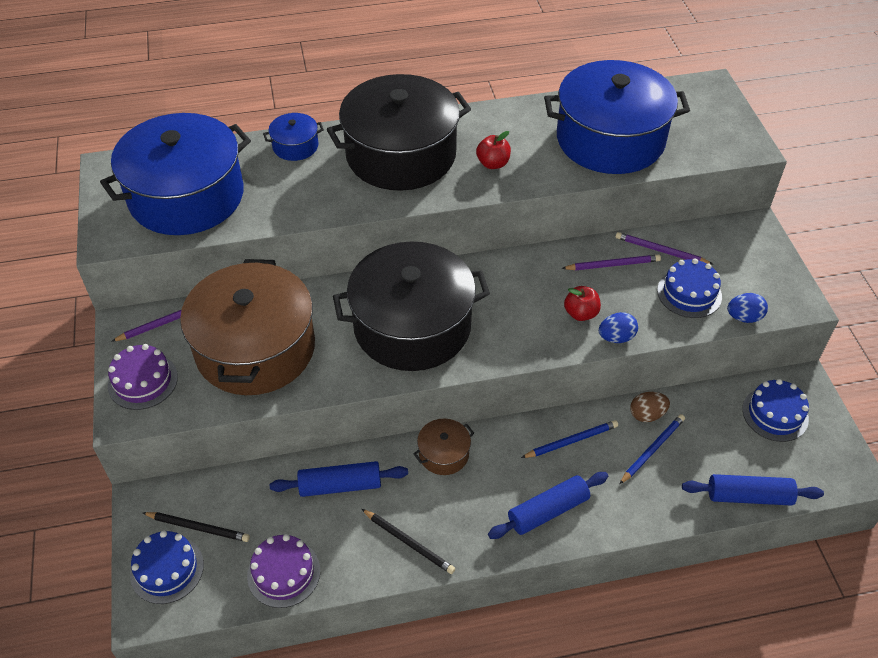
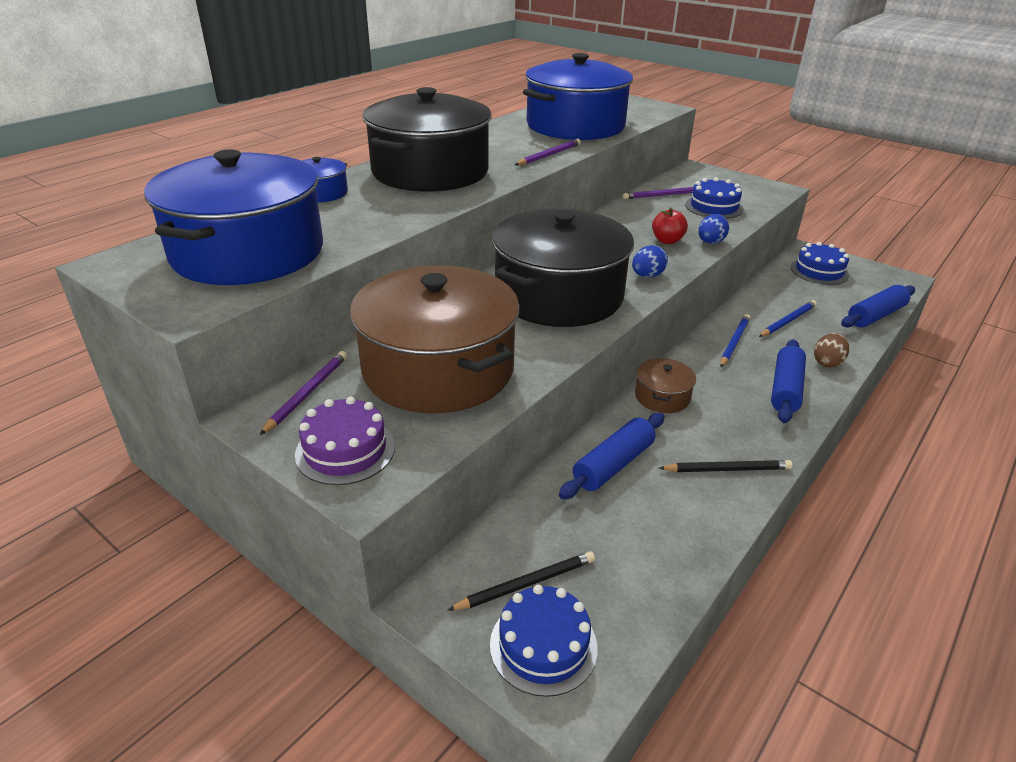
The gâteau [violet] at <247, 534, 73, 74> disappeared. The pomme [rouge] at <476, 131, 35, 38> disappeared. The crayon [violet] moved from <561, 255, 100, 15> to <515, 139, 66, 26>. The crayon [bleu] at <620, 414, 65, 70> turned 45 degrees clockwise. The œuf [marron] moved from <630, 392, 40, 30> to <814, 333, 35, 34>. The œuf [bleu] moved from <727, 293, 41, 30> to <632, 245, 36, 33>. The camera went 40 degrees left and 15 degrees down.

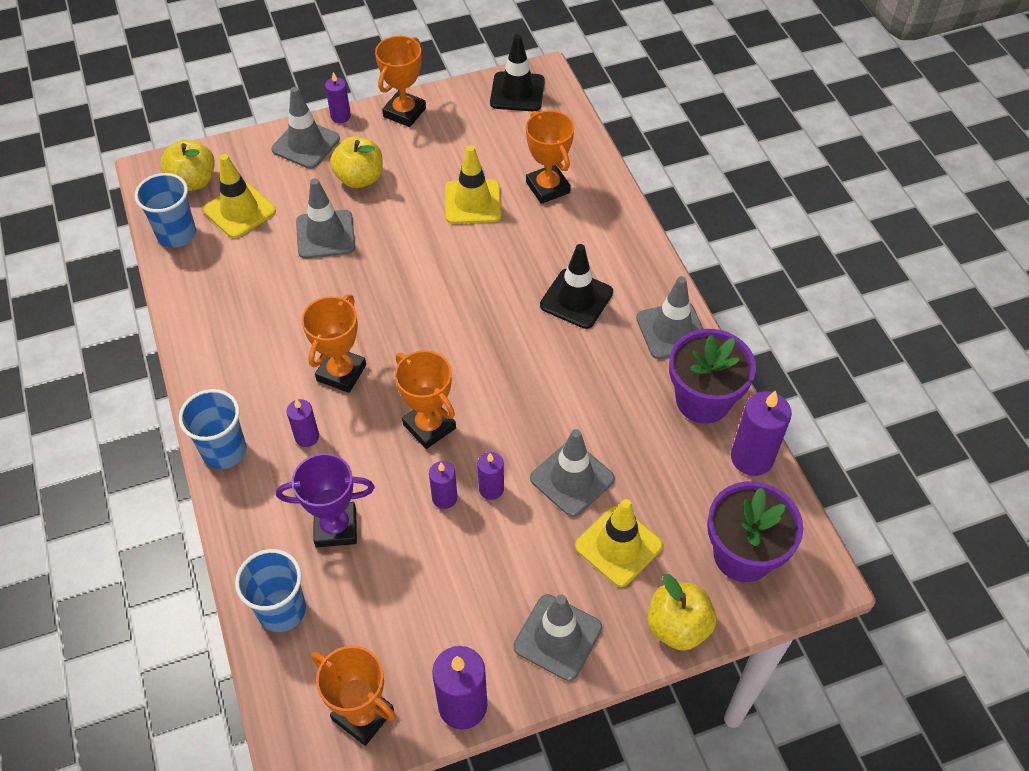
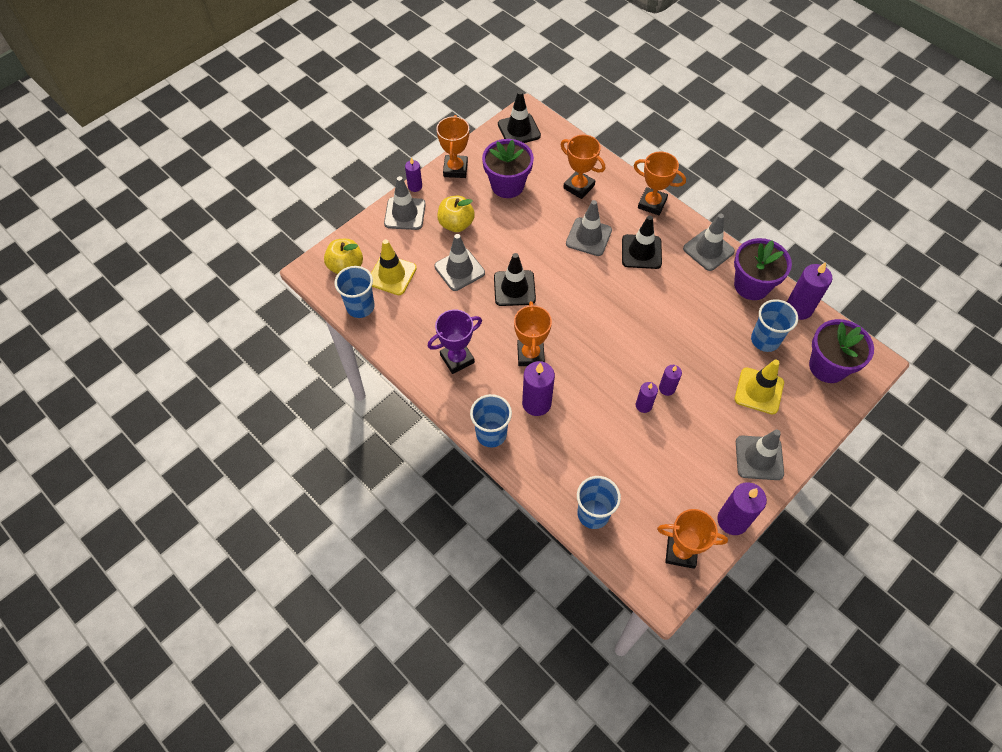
The trophée [violet] moved from <276, 453, 99, 94> to <427, 309, 55, 65>. The bougie [violet] at <287, 399, 32, 48> changed to 1.73 times the size. The trophée [orange] moved from <395, 350, 61, 99> to <633, 152, 53, 63>. The cône de chantier [jaune] at <445, 145, 56, 79> disappeared. The cône de chantier [gris] moved from <530, 429, 85, 88> to <566, 200, 46, 56>. The pomme [jaune] at <647, 574, 69, 77> disappeared. The pot de fleurs [violet] at <482, 139, 52, 59> appeared. The cône de chantier [noir] at <494, 253, 42, 53> appeared. The gobelet [bleu] at <751, 299, 47, 53> appeared. The camera went 25 degrees left and 5 degrees up.

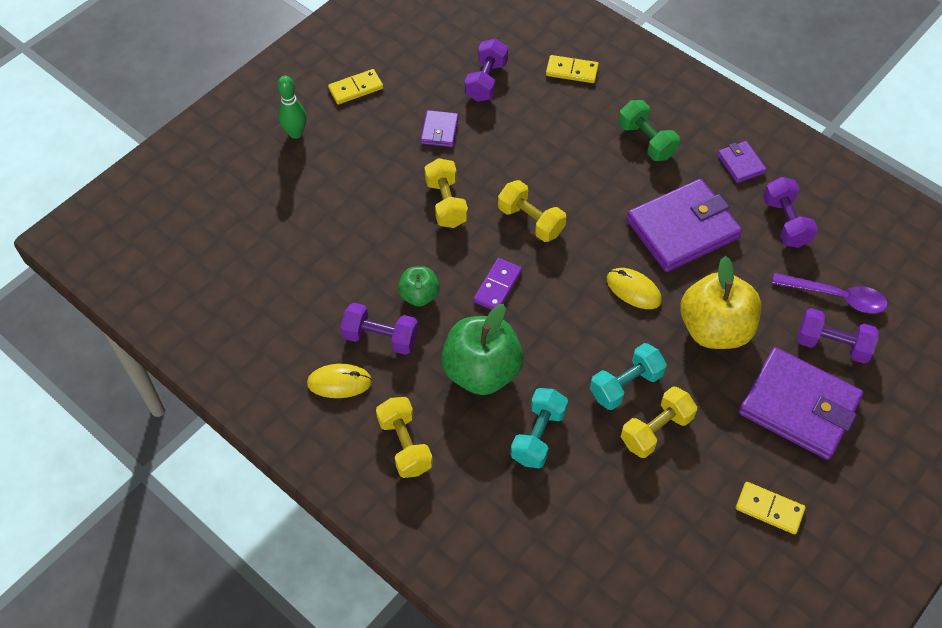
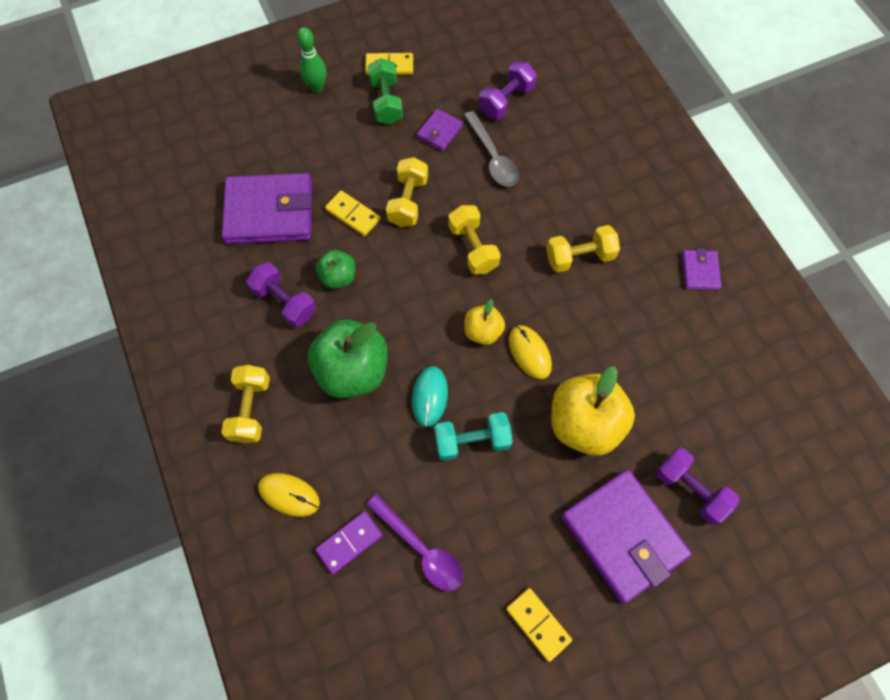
The souris [jaune] moved from <307, 364, 65, 34> to <258, 473, 62, 44>. The domino [violet] moved from <473, 258, 49, 52> to <315, 511, 68, 63>. The haltère [turquoise] at <510, 388, 58, 80> disappeared. The domino [jaune] moved from <546, 55, 53, 28> to <325, 190, 55, 46>. The haltère [vert] moved from <618, 100, 62, 61> to <368, 58, 35, 67>. The haltère [jaune] moved from <621, 386, 76, 72> to <546, 225, 74, 48>. The portefeuille [violet] moved from <626, 179, 116, 93> to <222, 173, 90, 71>. The haltère [violet] at <763, 177, 55, 71> disappeared. The cuillère [violet] moved from <772, 273, 116, 41> to <366, 494, 97, 97>. The souris [turquoise] at <412, 366, 36, 61> appeared. The cuillère [gris] at <464, 111, 55, 76> appeared. The pomme [jaune] at <464, 299, 41, 46> appeared. The camera went 25 degrees right and 10 degrees up.

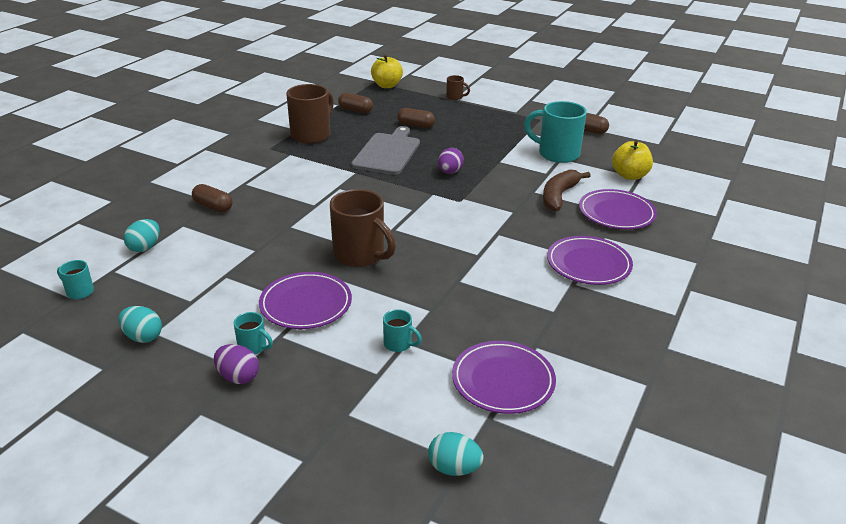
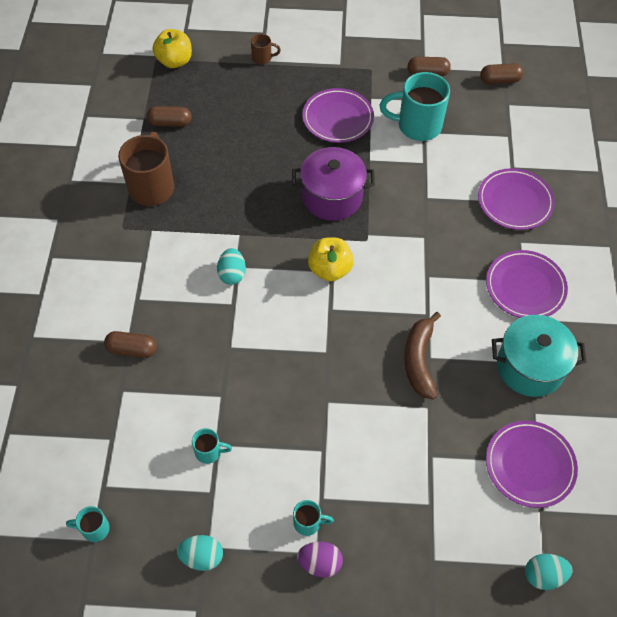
The œuf [turquoise] moved from <124, 219, 36, 33> to <217, 248, 29, 37>. The assiette [violet] moved from <259, 272, 93, 57> to <302, 88, 72, 55>. The tasse [marron] at <330, 189, 66, 78> disappeared. The planche à découper [gris] at <351, 126, 69, 49> disappeared. The tasse [turquoise] moved from <383, 309, 39, 43> to <192, 428, 40, 36>. The gélule [marron] moved from <397, 108, 38, 20> to <480, 63, 44, 21>. The œuf [violet] at <438, 148, 26, 26> was replaced by the marmite [violet] at <292, 147, 83, 74>. The banane [marron] moved from <543, 170, 48, 41> to <404, 312, 37, 88>. The pomme [jaune] moved from <612, 140, 41, 40> to <308, 237, 46, 45>. The marmite [turquoise] at <492, 315, 95, 82> appeared. The camera went 25 degrees left and 25 degrees up.

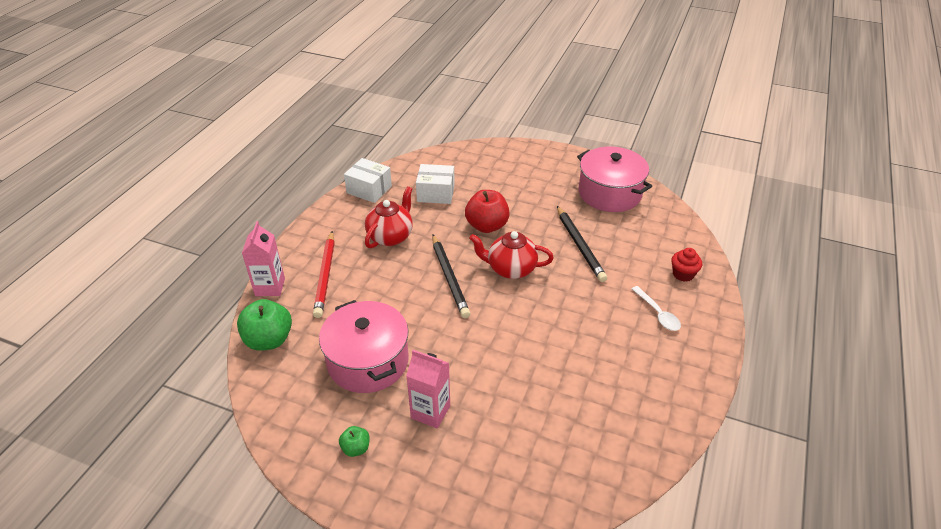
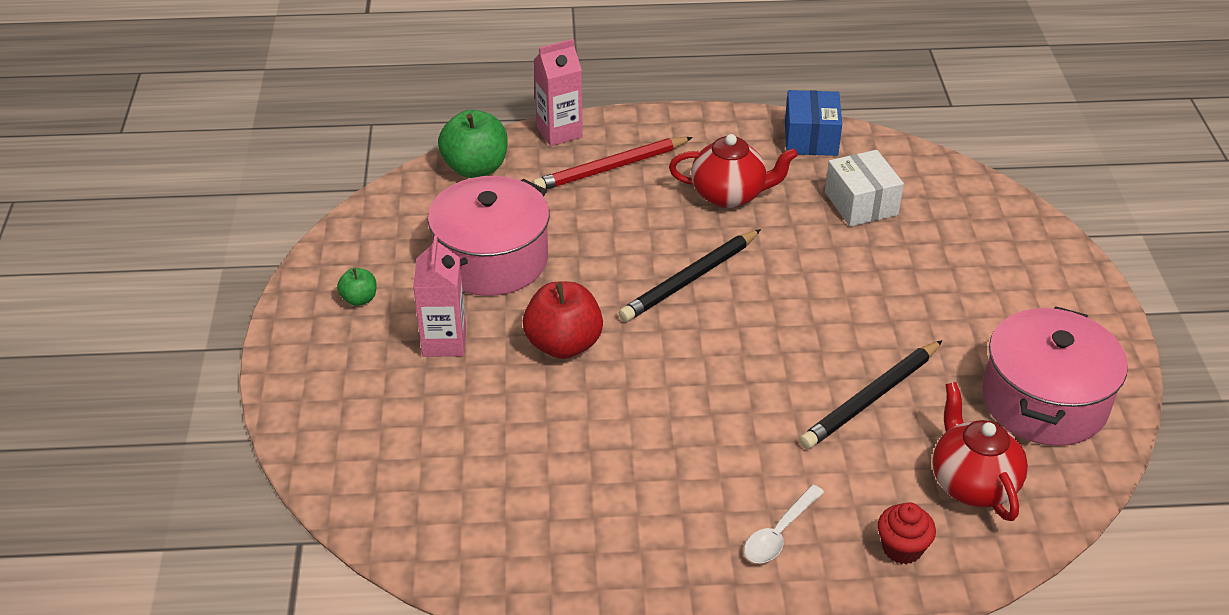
The boîte [blanc] at <344, 158, 48, 45> became the boîte [bleu] at <785, 90, 57, 66>. The pomme [rouge] moved from <465, 190, 45, 43> to <523, 282, 80, 77>. The théière [rouge] moved from <469, 231, 85, 48> to <933, 382, 95, 139>. The camera went 65 degrees right and 0 degrees up.

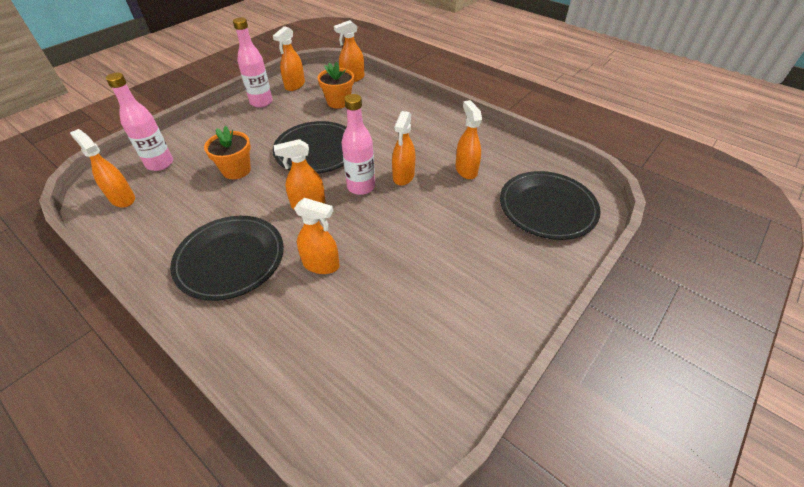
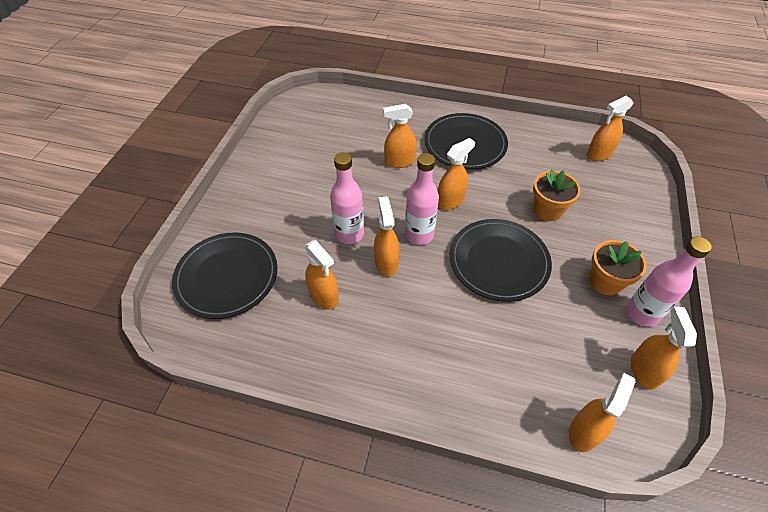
The vaporisateur [orange] at <70, 129, 65, 79> turned 135 degrees clockwise. The bouteille [rose] moved from <106, 73, 67, 98> to <330, 152, 34, 92>. The pot de fleurs [orange] moved from <318, 62, 36, 47> to <589, 240, 58, 55>. The camera went 155 degrees right and 5 degrees up.

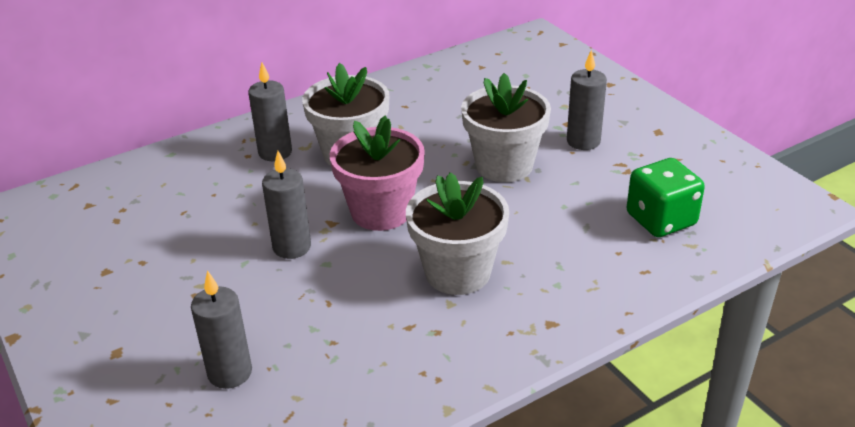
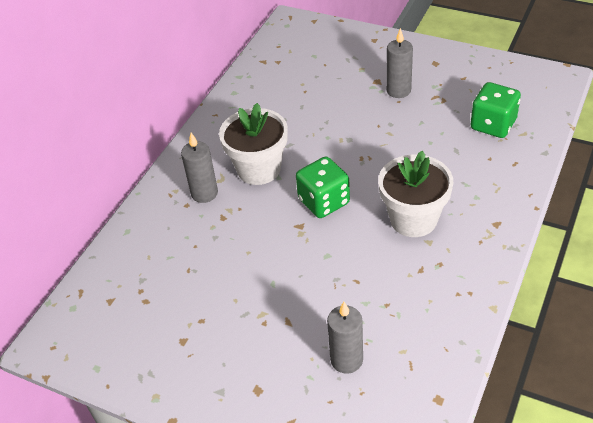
The bougie [gris] at <262, 151, 49, 108> disappeared. The pot de fleurs [rose] at <330, 116, 95, 115> was replaced by the dé [vert] at <296, 156, 54, 62>. The pot de fleurs [blanc] at <461, 73, 90, 109> disappeared. The camera went 30 degrees left and 10 degrees up.

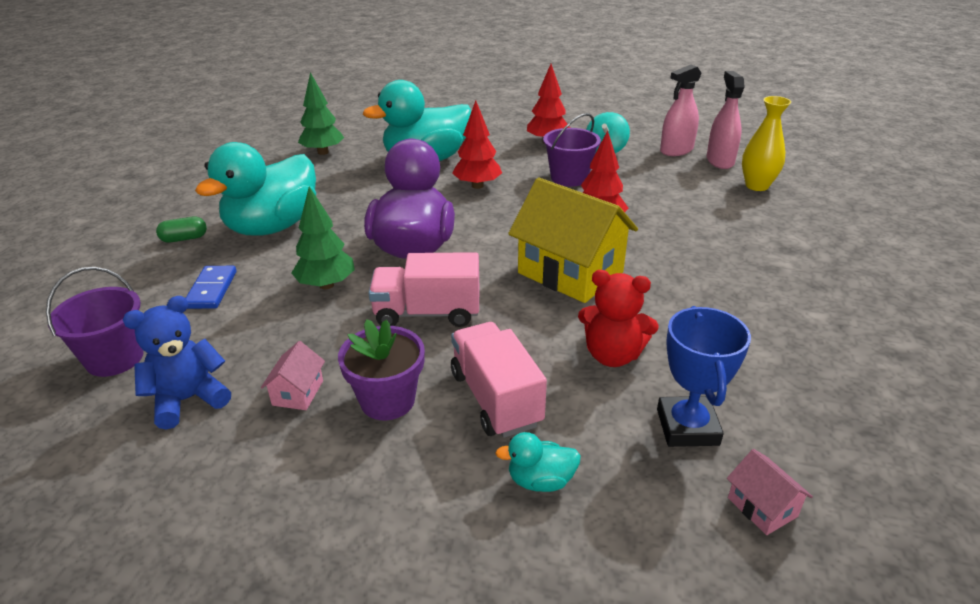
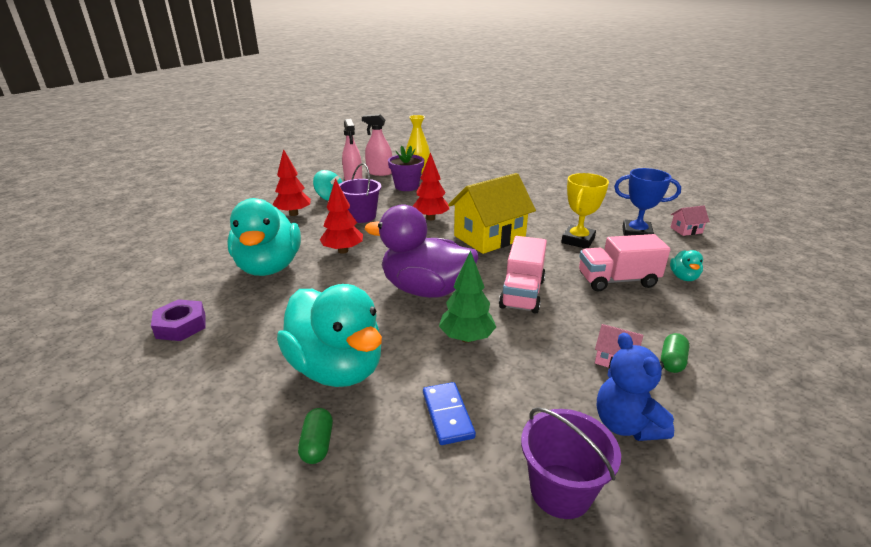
The domino [bleu] at <186, 266, 50, 43> turned 60 degrees clockwise. The arbre [vert] at <298, 72, 46, 83> was replaced by the écrou [violet] at <151, 299, 55, 42>. The pot de fleurs [violet] moved from <338, 319, 87, 101> to <388, 146, 36, 45>. The ours en peluche [rouge] at <578, 270, 81, 97> was replaced by the trophée [jaune] at <561, 173, 48, 75>. The gélule [vert] at <661, 333, 29, 40> appeared. The camera went 75 degrees left and 5 degrees down.

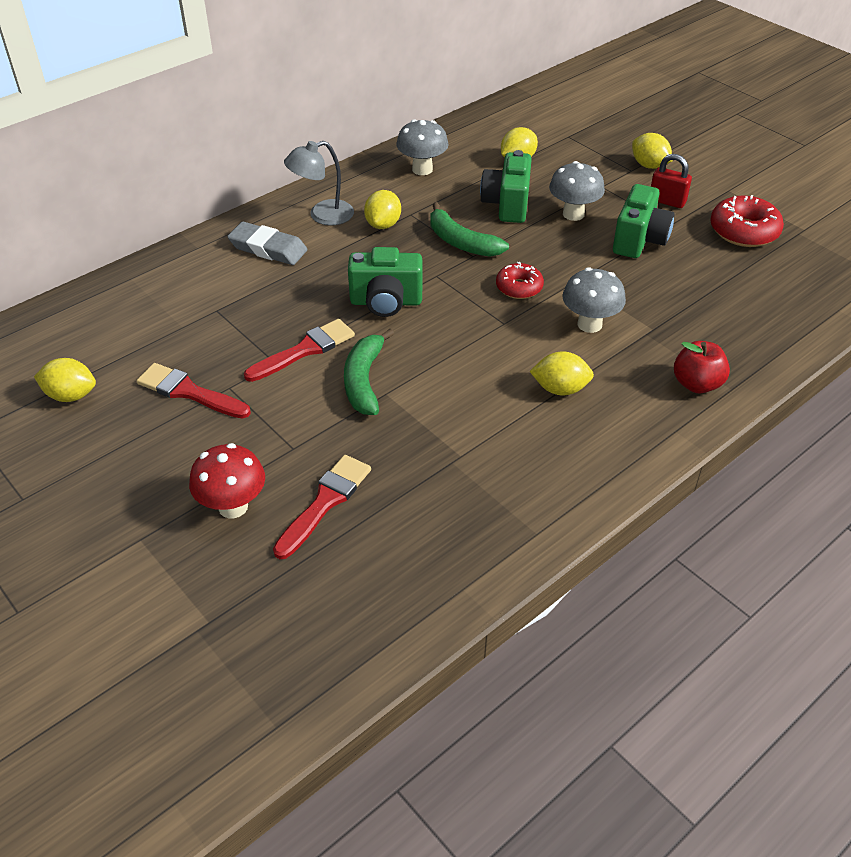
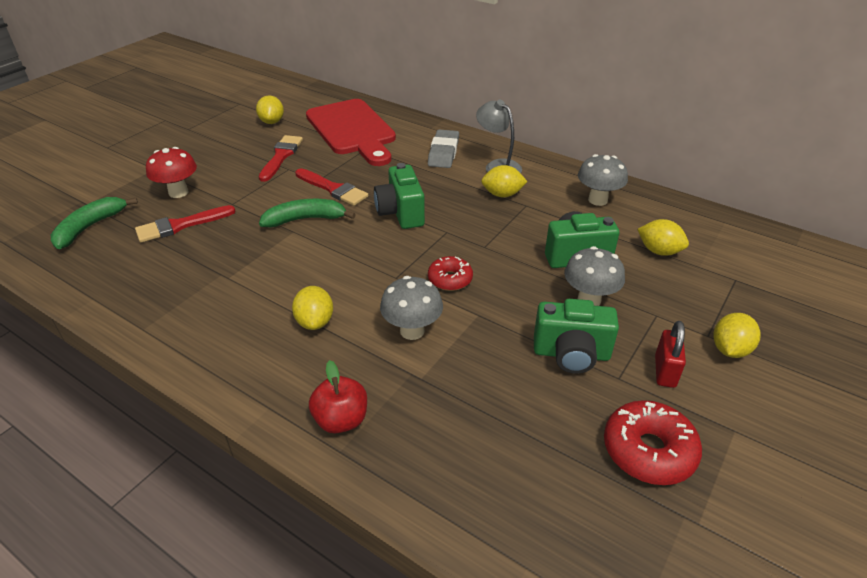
The pinceau [rouge] at <273, 455, 98, 104> turned 135 degrees clockwise. The banane [vert] moved from <431, 202, 78, 55> to <51, 197, 87, 52>. The planche à découper [rouge] at <306, 99, 90, 67> appeared. The camera went 75 degrees right and 5 degrees down.

